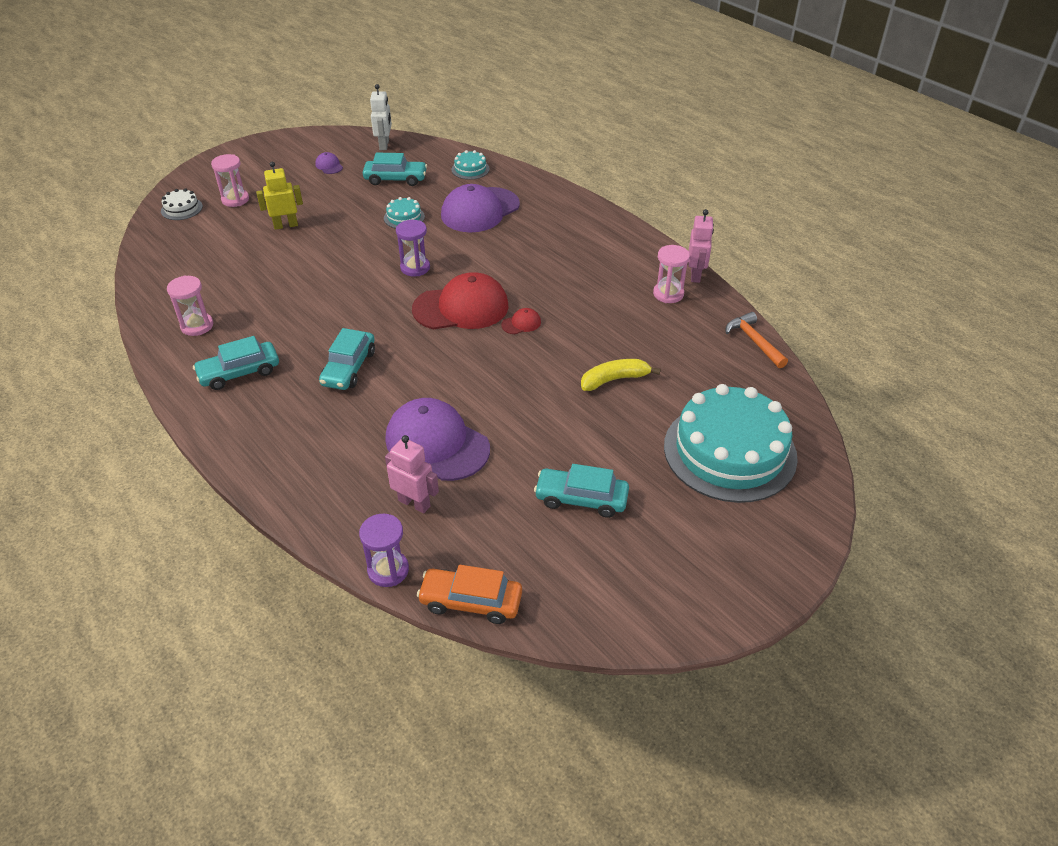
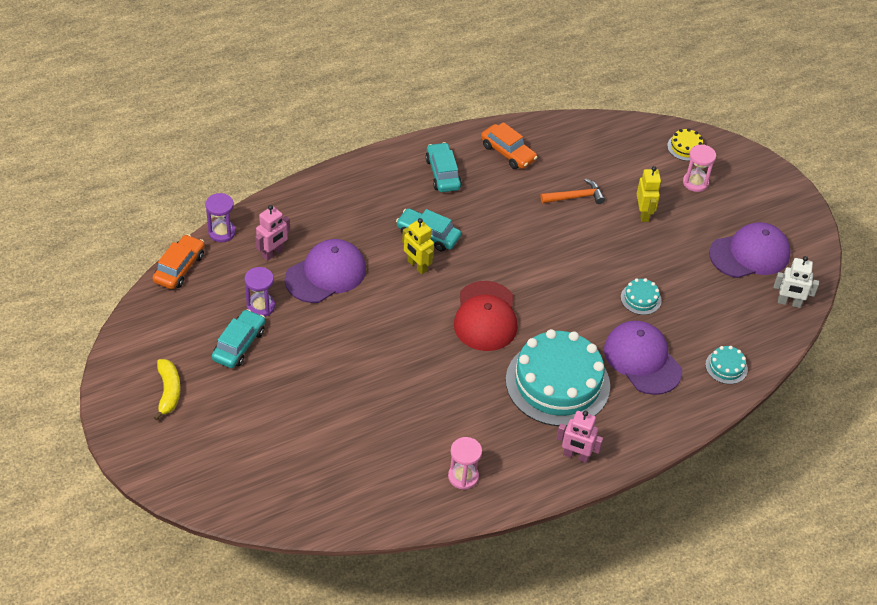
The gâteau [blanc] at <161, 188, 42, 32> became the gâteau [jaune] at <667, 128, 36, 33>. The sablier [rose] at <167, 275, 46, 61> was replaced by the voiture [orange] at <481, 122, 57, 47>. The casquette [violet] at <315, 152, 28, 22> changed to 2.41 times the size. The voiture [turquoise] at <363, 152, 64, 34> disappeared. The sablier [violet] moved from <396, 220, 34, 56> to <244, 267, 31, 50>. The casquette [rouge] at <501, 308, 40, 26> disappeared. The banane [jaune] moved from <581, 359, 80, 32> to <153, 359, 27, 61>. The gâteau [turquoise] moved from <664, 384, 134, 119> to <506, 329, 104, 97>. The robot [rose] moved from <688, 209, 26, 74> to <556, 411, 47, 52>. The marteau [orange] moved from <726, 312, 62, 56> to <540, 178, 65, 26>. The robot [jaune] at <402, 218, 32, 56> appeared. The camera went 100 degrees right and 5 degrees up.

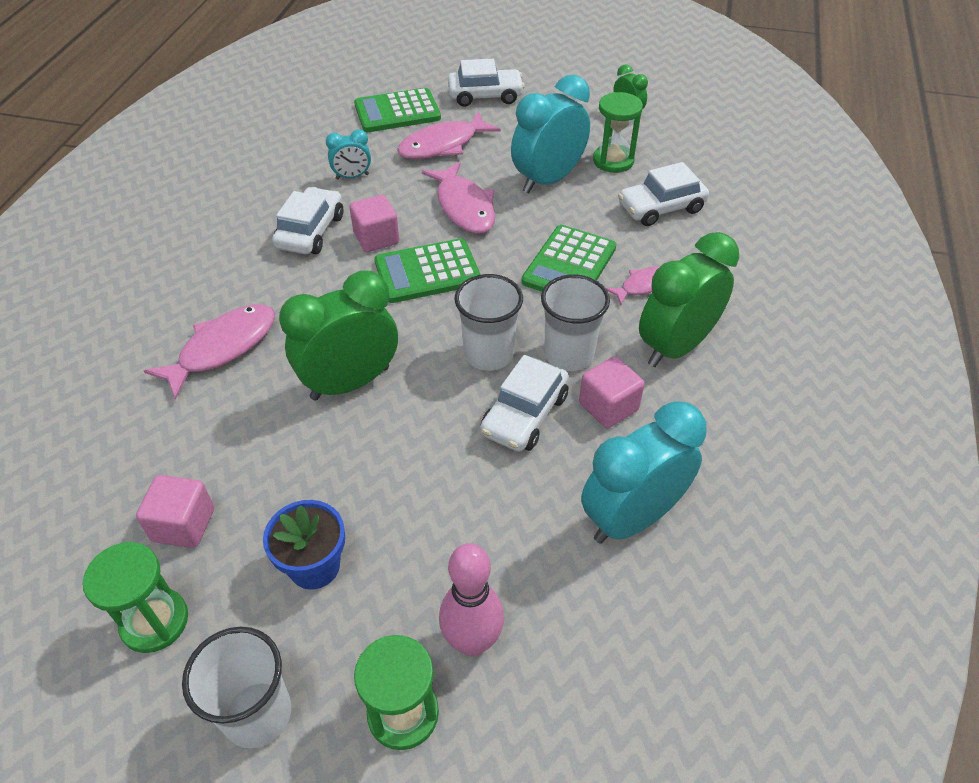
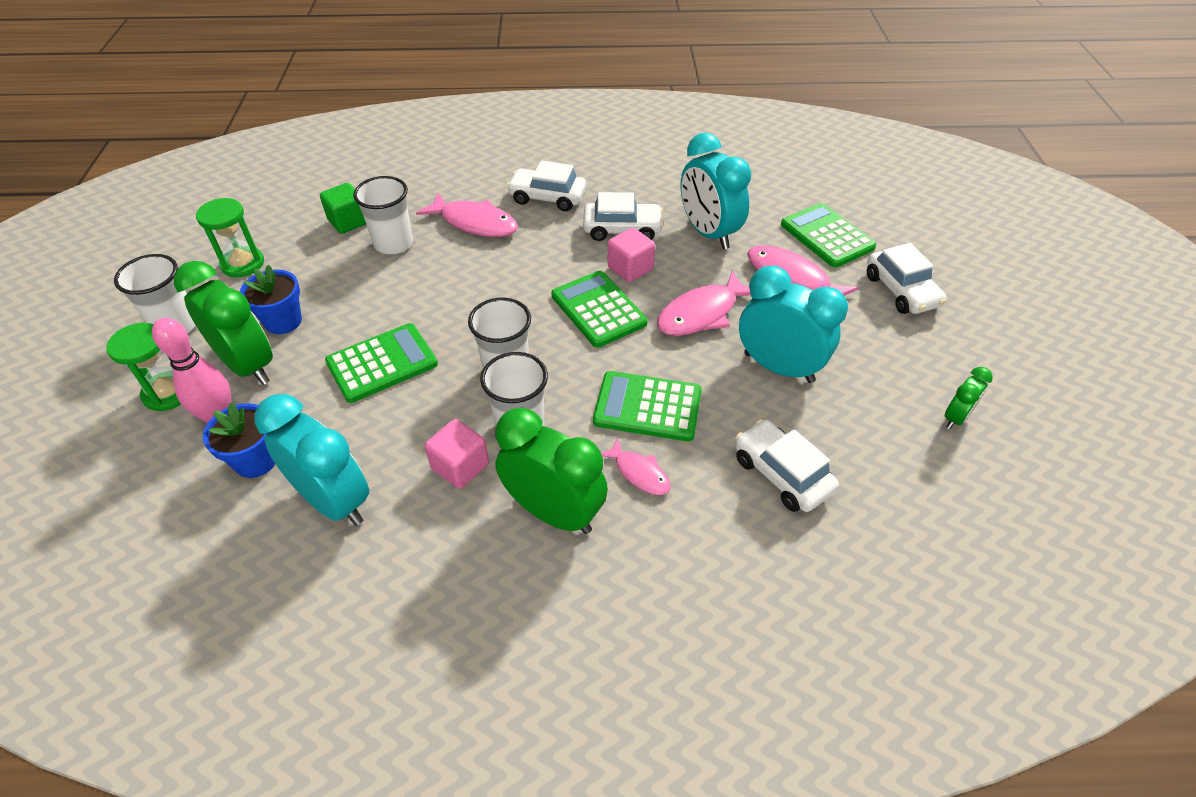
The cube [rose] at <136, 475, 78, 73> disappeared. The réveil [vert] moved from <279, 271, 119, 130> to <174, 261, 99, 124>. The réveil [turquoise] at <326, 129, 45, 51> changed to 2.01 times the size. The voiture [blanc] moved from <480, 355, 89, 97> to <507, 160, 79, 51>. The sablier [vert] at <593, 92, 50, 81> disappeared. The pot de fleurs [bleu] at <203, 403, 72, 75> appeared. The cube [vert] at <320, 183, 46, 51> appeared. The calculatrice [vert] at <325, 323, 113, 80> appeared. The gobelet [blanc] at <353, 176, 60, 78> appeared. The camera went 75 degrees right and 0 degrees up.

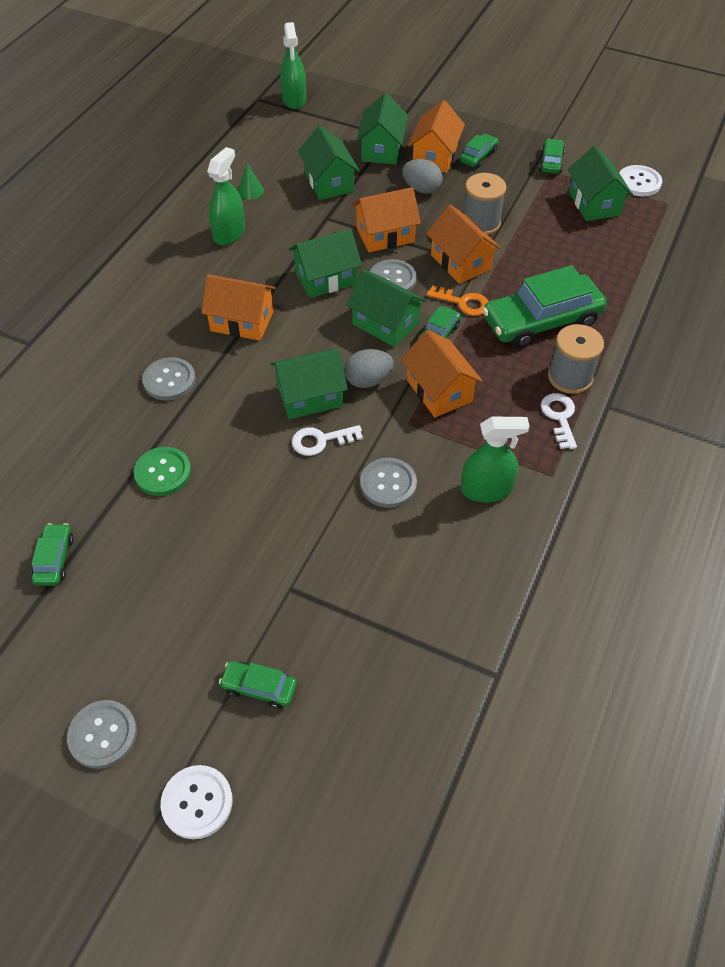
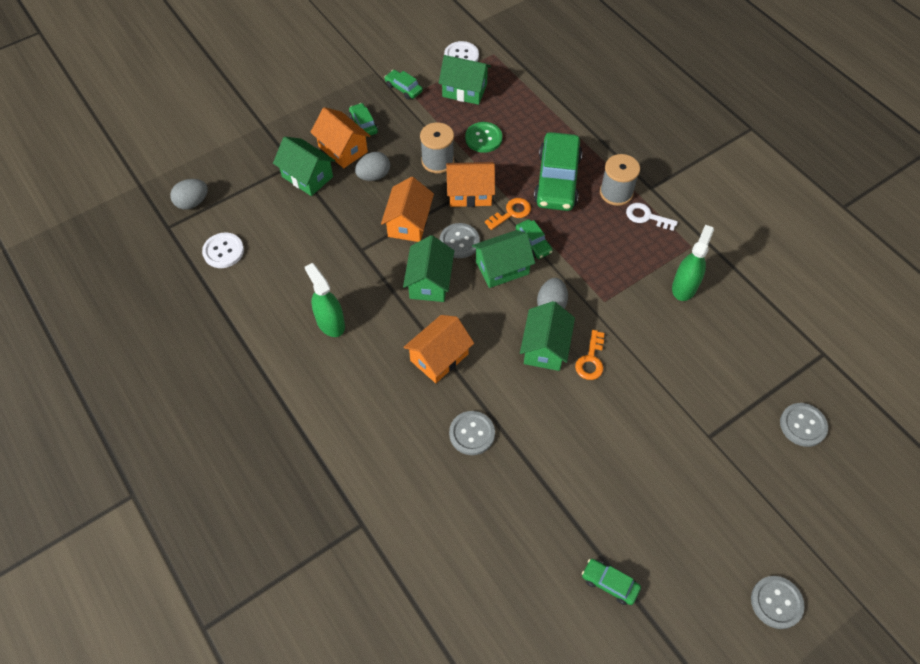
The bouton [vert] moved from <134, 447, 57, 49> to <465, 122, 37, 31>. The bouton [blanc] moved from <161, 765, 72, 74> to <202, 233, 42, 35>. The voiture [vert] at <219, 661, 78, 48> disappeared. The cône [vert] at <238, 163, 26, 37> disappeared. The vaporisateur [vert] at <280, 22, 26, 87> was replaced by the œuf [gris] at <170, 179, 38, 31>. The clé [blanc] at <292, 425, 71, 31> became the clé [orange] at <575, 330, 30, 50>. The maison [vert] at <298, 126, 62, 74> disappeared. The bouton [gris] moved from <360, 458, 57, 50> to <780, 403, 48, 44>. The maison [orange] at <401, 330, 82, 87> disappeared. The camera went 60 degrees left and 5 degrees up.

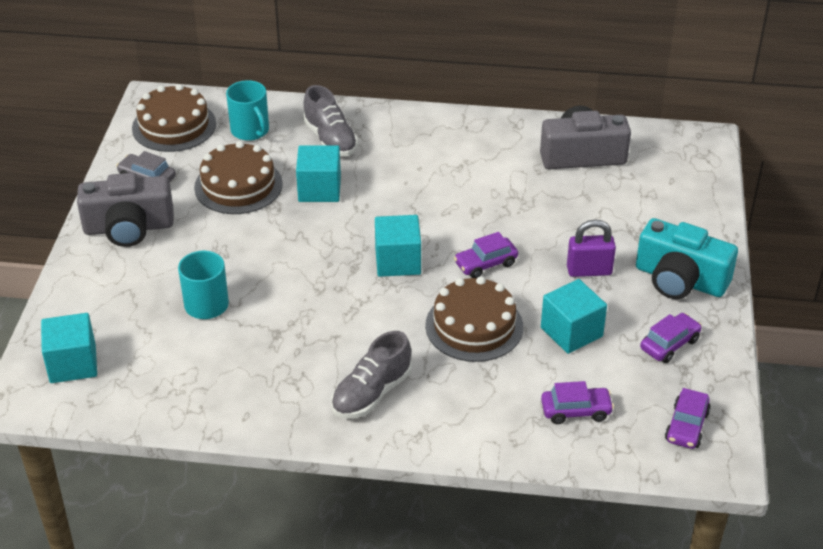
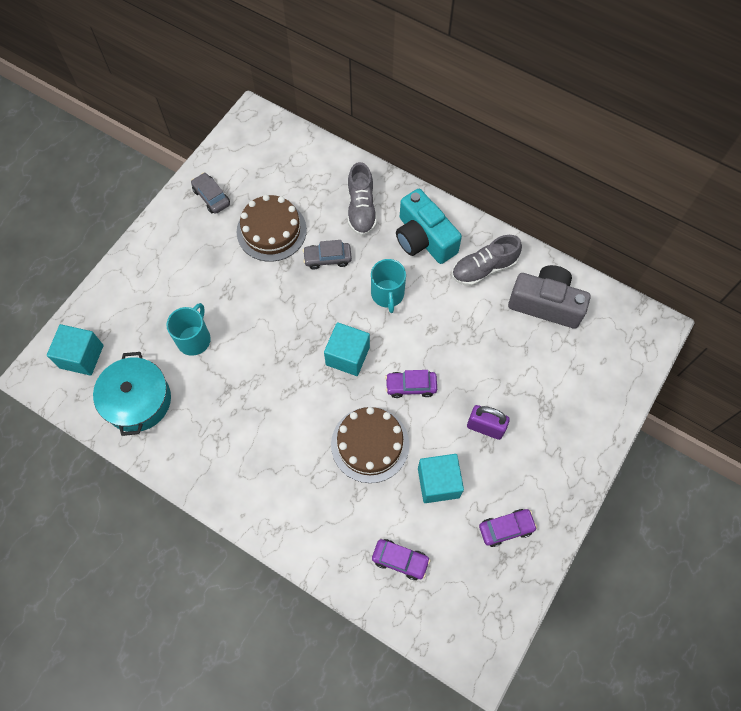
The appareil photo [gris] at <77, 173, 97, 74> disappeared. The gâteau [marron] at <132, 84, 84, 68> disappeared. The tasse [turquoise] moved from <226, 80, 43, 61> to <371, 259, 35, 54>. The cube [turquoise] at <296, 145, 45, 57> was replaced by the voiture [gris] at <303, 240, 49, 30>. The chaussure [gris] moved from <331, 331, 81, 87> to <452, 235, 70, 51>. The appareil photo [turquoise] moved from <636, 218, 102, 81> to <396, 189, 66, 75>. The voiture [violet] at <665, 388, 46, 61> disappeared. The marmite [turquoise] at <93, 352, 78, 84> appeared. The camera went 25 degrees right and 25 degrees up.

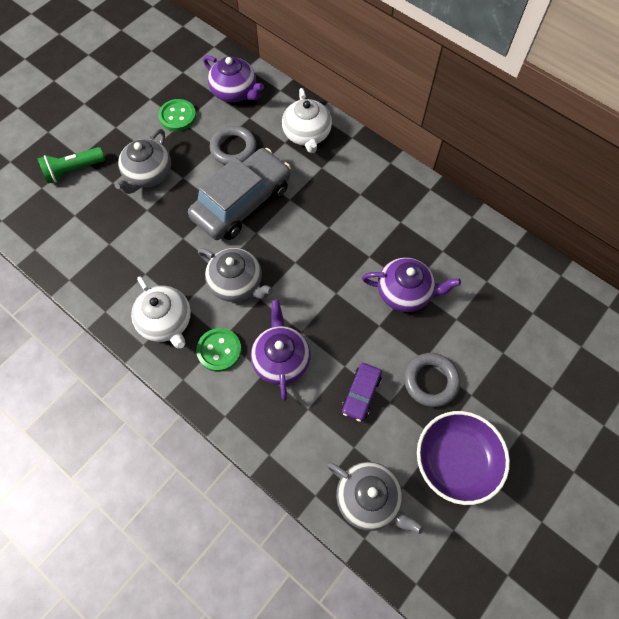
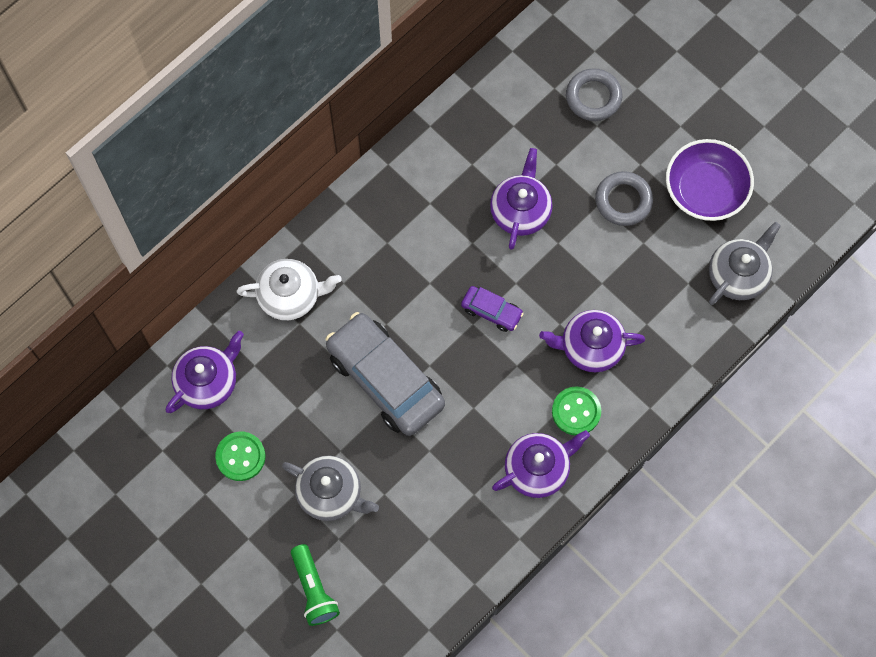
The théière [blanc] at <131, 276, 60, 73> became the théière [violet] at <492, 430, 98, 68>. The théière [gris] at <198, 248, 76, 54> disappeared. The anneau [gris] moved from <210, 126, 46, 39> to <566, 68, 57, 53>. The voiture [violet] moved from <342, 363, 40, 59> to <461, 286, 63, 46>. The camera went 85 degrees left and 5 degrees up.

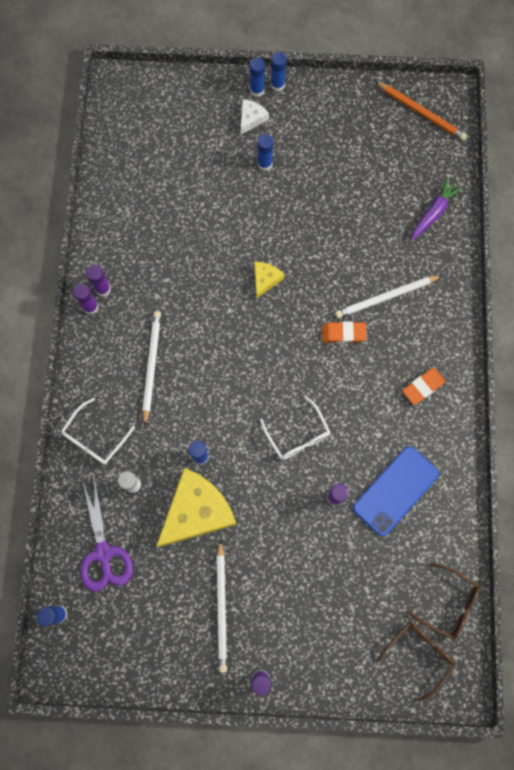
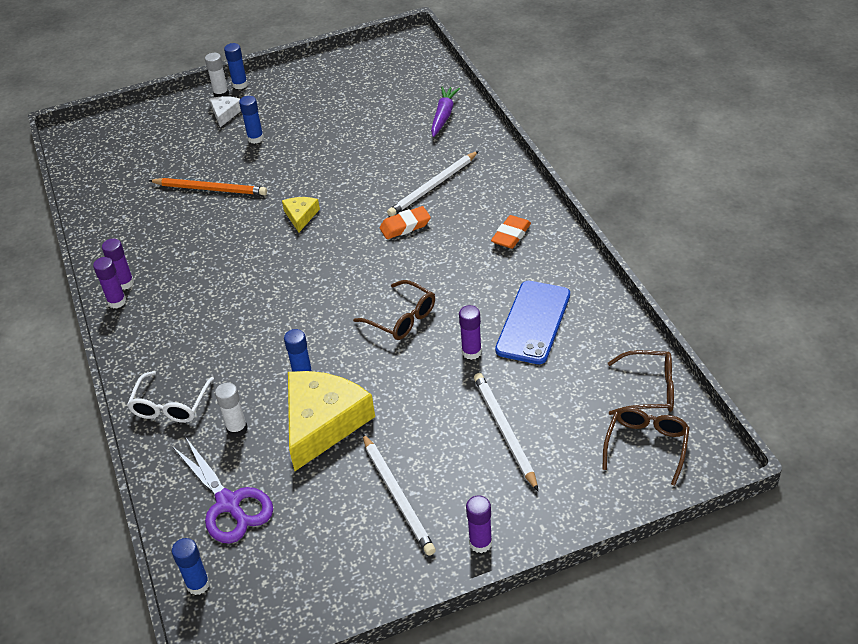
The crayon [blanc] moved from <142, 311, 19, 115> to <474, 373, 64, 118>. The bâton de colle [bleu] at <249, 58, 16, 39> became the bâton de colle [blanc] at <205, 53, 24, 44>. The lunettes [blanc] at <260, 396, 71, 64> became the lunettes [marron] at <353, 280, 82, 60>. The crayon [orange] moved from <375, 81, 92, 60> to <148, 178, 119, 17>. The camera went 20 degrees left and 30 degrees down.

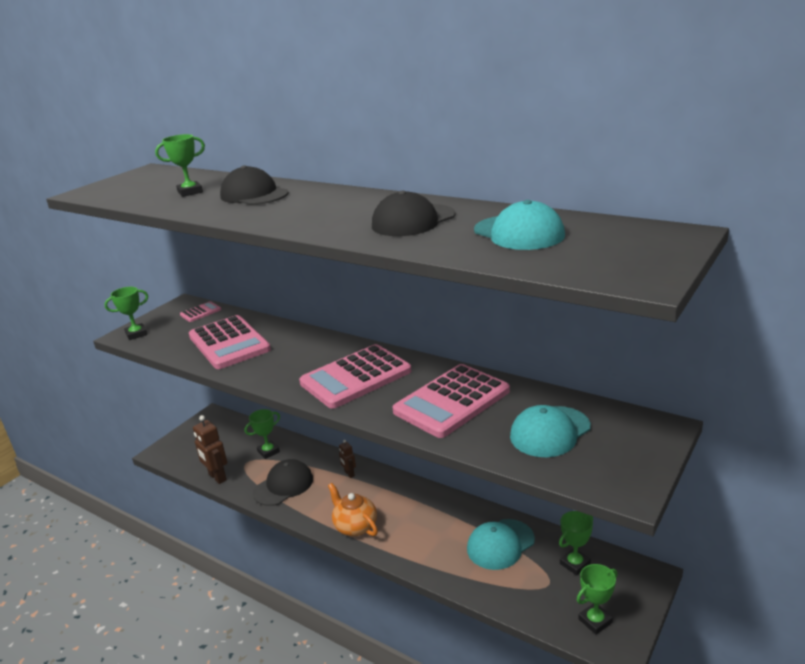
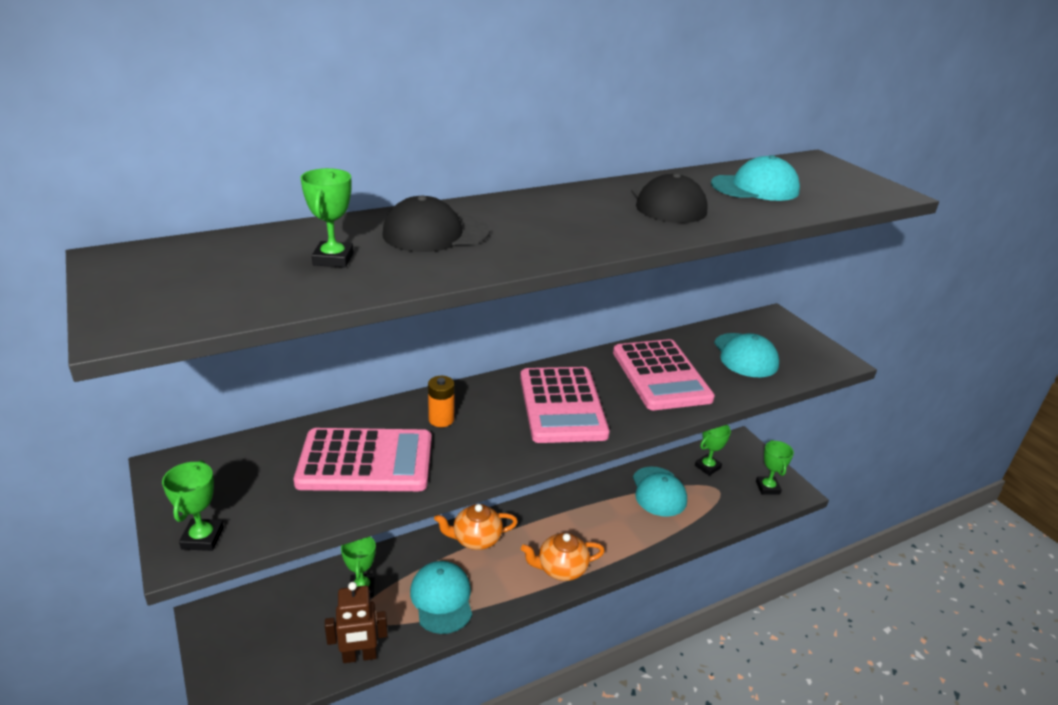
The calculatrice [rose] at <180, 301, 41, 21> disappeared. The casquette [noir] at <253, 459, 60, 47> became the casquette [turquoise] at <410, 561, 62, 73>. The robot [marron] at <339, 440, 17, 38> was replaced by the théière [orange] at <434, 504, 84, 46>. The trophée [vert] at <559, 511, 34, 64> turned 60 degrees clockwise. The pile [orange] at <428, 376, 26, 51> appeared. The camera went 65 degrees left and 5 degrees up.

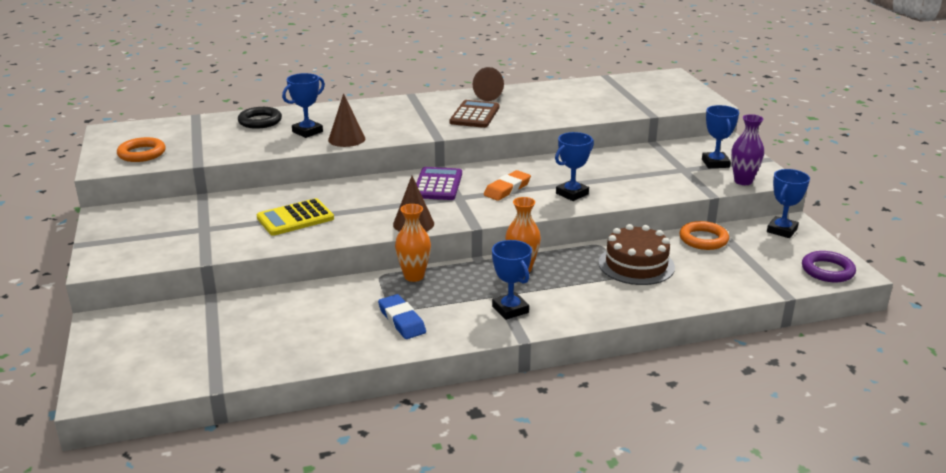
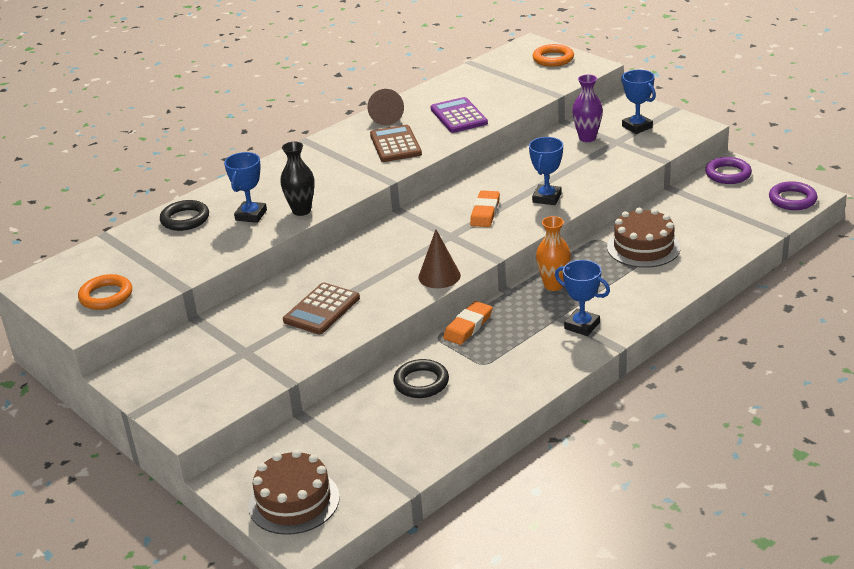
The calculatrice [jaune] at <257, 198, 77, 38> became the calculatrice [marron] at <283, 282, 77, 52>. The cône [marron] at <328, 93, 37, 54> was replaced by the vase [noir] at <280, 142, 35, 74>. The gomme [bleu] at <378, 294, 48, 45> disappeared. The vase [orange] at <395, 204, 36, 78> was replaced by the gomme [orange] at <443, 301, 50, 44>. The calculatrice [violet] moved from <416, 167, 46, 33> to <431, 97, 57, 36>. The anneau [orange] moved from <679, 221, 50, 29> to <533, 44, 41, 23>. The vase [violet] moved from <731, 114, 33, 71> to <572, 75, 31, 67>. The trophée [bleu] at <767, 169, 43, 69> was replaced by the anneau [violet] at <705, 157, 47, 27>. The gâteau [marron] at <248, 450, 92, 85> appeared. The anneau [noir] at <393, 359, 56, 39> appeared. The camera went 25 degrees left and 5 degrees up.

